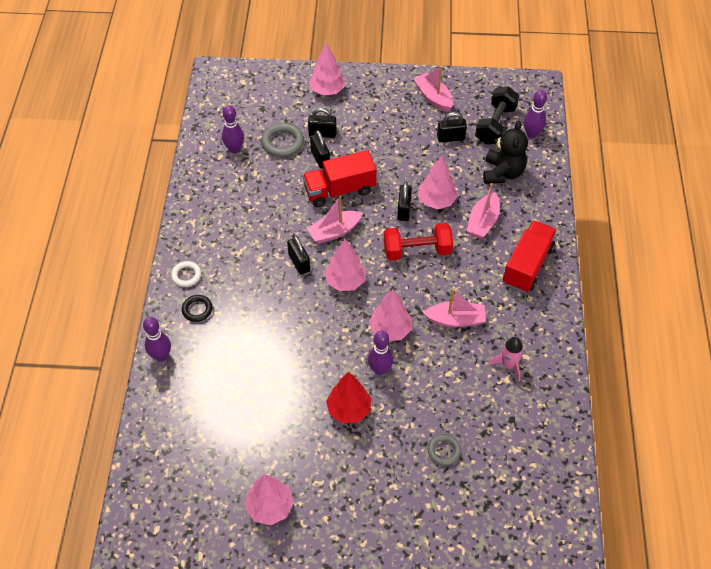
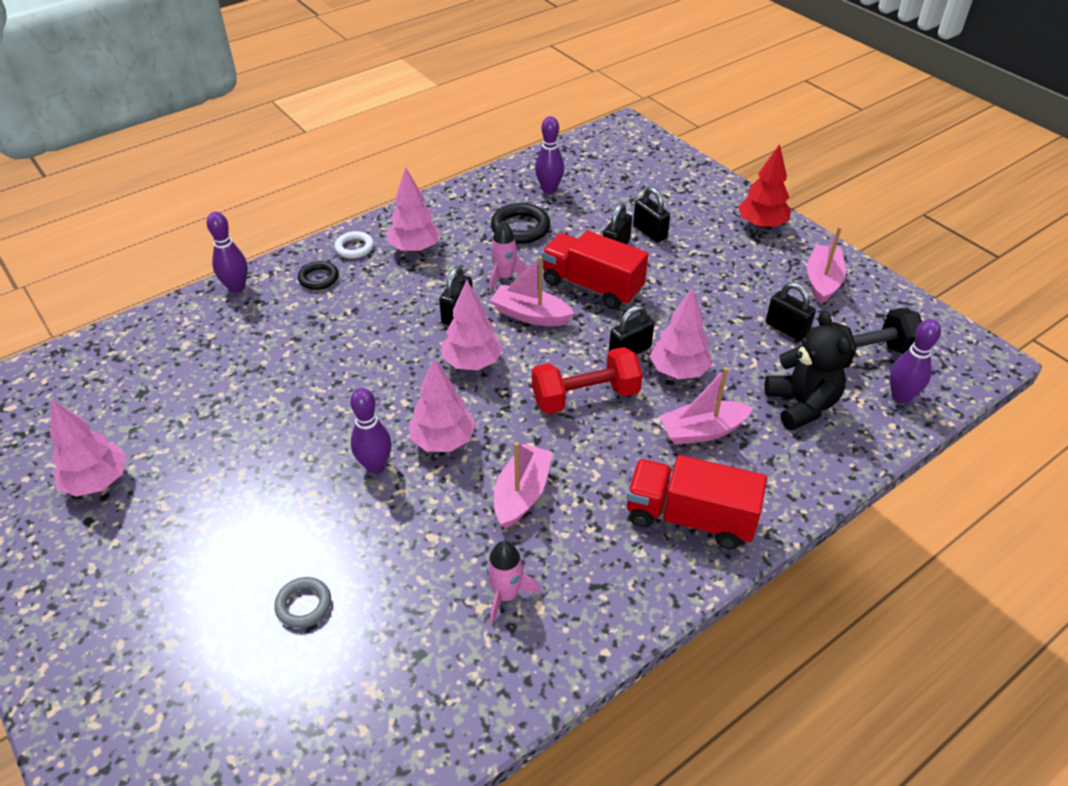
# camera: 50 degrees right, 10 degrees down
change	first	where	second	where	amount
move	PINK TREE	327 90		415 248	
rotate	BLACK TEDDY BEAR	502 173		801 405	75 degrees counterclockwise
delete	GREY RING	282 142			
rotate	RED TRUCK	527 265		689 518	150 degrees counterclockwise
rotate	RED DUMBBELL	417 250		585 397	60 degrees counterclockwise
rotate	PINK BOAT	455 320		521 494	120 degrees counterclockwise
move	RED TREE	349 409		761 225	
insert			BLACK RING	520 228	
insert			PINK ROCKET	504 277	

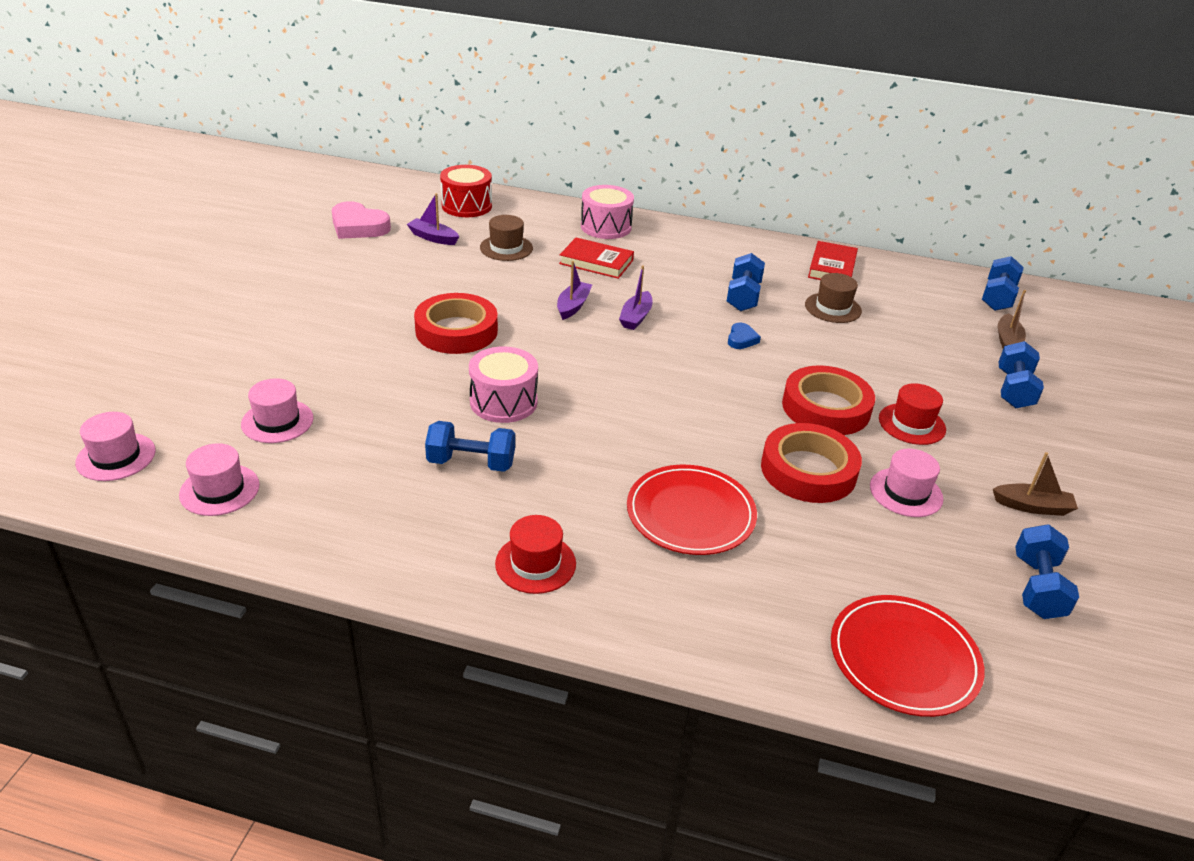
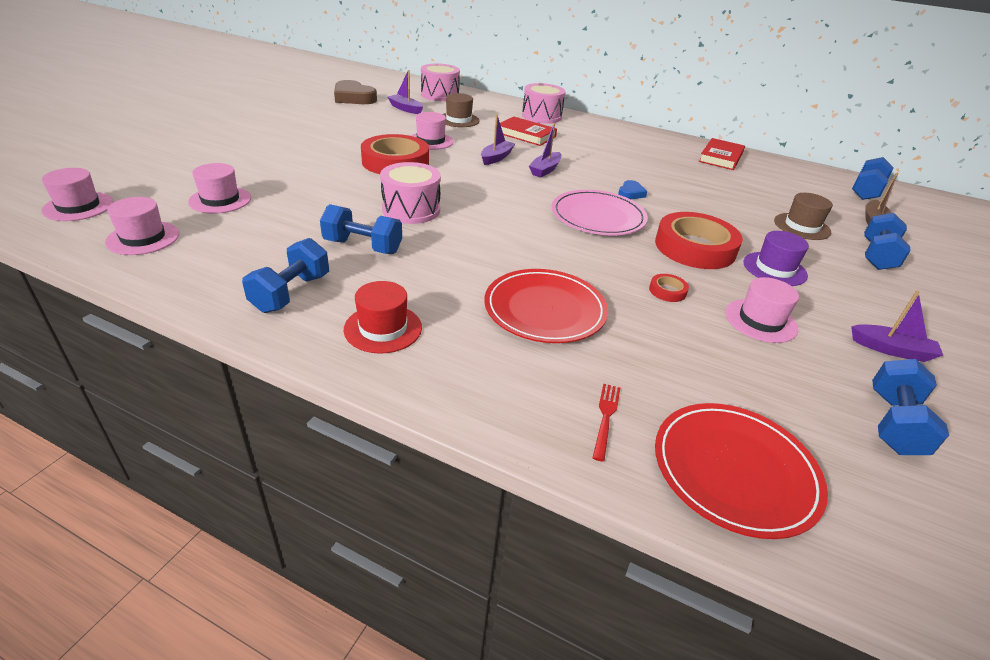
# camera: 10 degrees right, 0 degrees up
change	first	where	second	where	amount
recolor	RED DRUM	466 206	PINK DRUM	440 95	
recolor	PINK HEART	358 226	BROWN HEART	353 98	
move	BLUE DUMBBELL	743 296		291 293	
move	BROWN HAT	833 308		802 226	
recolor	RED HAT	912 424	PURPLE HAT	774 269	
resize	RED TAPE	808 470		667 291	x0.41
recolor	BROWN BOAT	1032 506	PURPLE BOAT	891 350	
insert			PINK HAT	430 141	
insert			PINK PLATE	598 216	
insert			RED FORK	605 417	

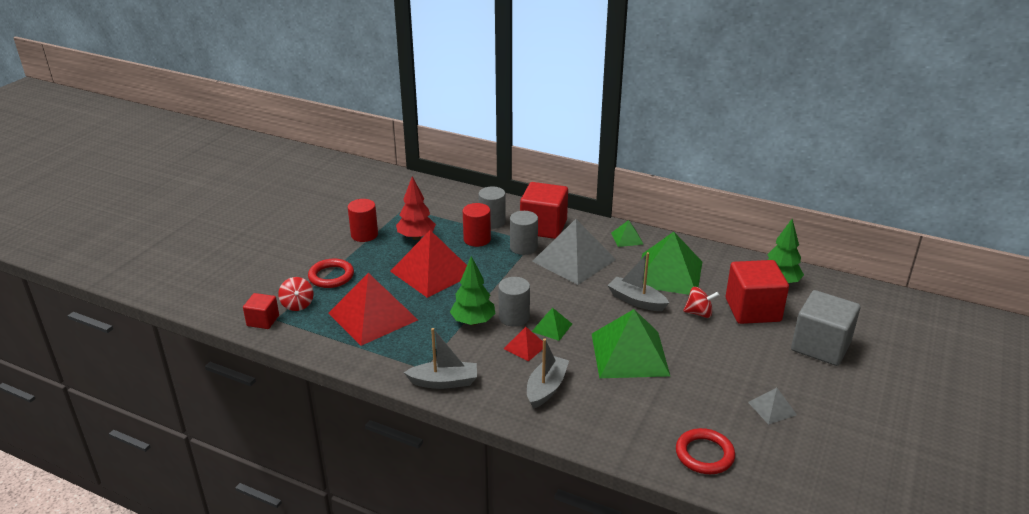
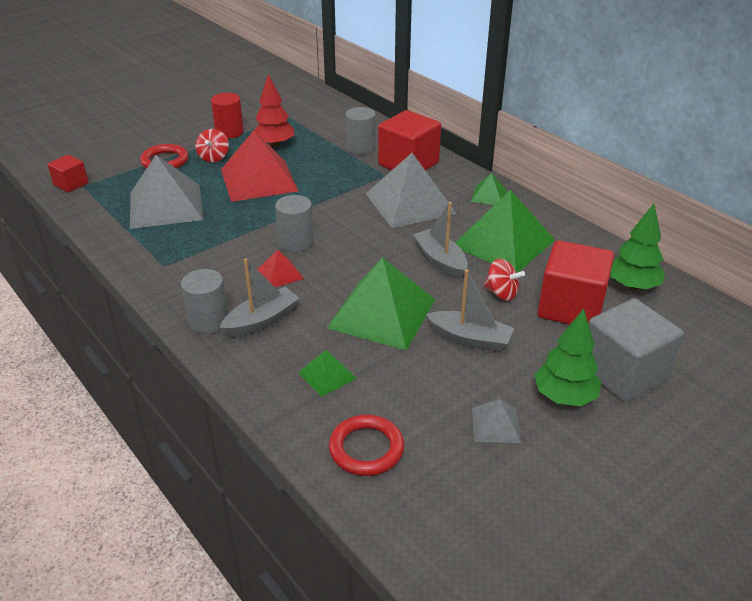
# camera: 25 degrees right, 5 degrees up
change	first	where	second	where	amount
delete	RED CYLINDER	477 239			
move	GREY CYLINDER	523 247		209 321	
move	GREEN TREE	473 322		564 397	
recolor	RED PYRAMID	373 316	GREY PYRAMID	166 205	
move	RED SPINNING TOP	297 305		213 157	
move	GREEN PYRAMID	552 327		327 375	
move	GREY BOAT	444 382		470 339	

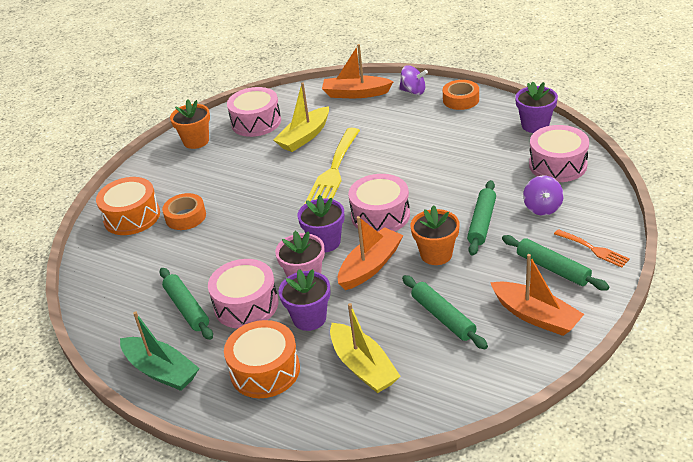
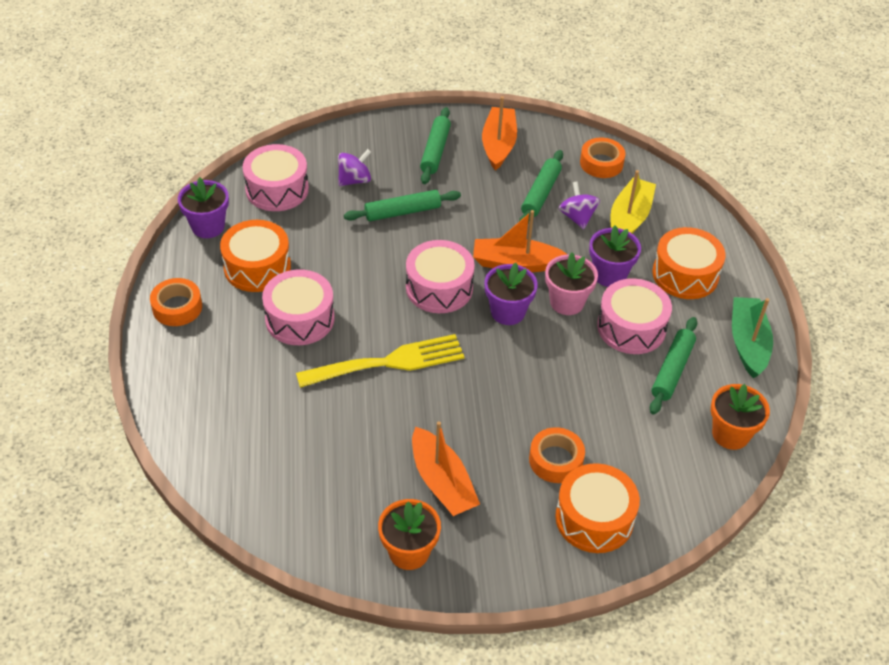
# camera: 130 degrees left, 10 degrees up
change	first	where	second	where	amount
move	ORANGE BOAT	355 93		442 482	
move	PURPLE SPINNING TOP	413 91		577 217	
delete	YELLOW BOAT	304 137			
move	PINK DRUM	256 122		300 319	
move	ORANGE FLOWER POT	436 254		730 434	
delete	ORANGE FORK	593 249			
insert			ORANGE TAPE	601 163	
insert			ORANGE DRUM	257 267	

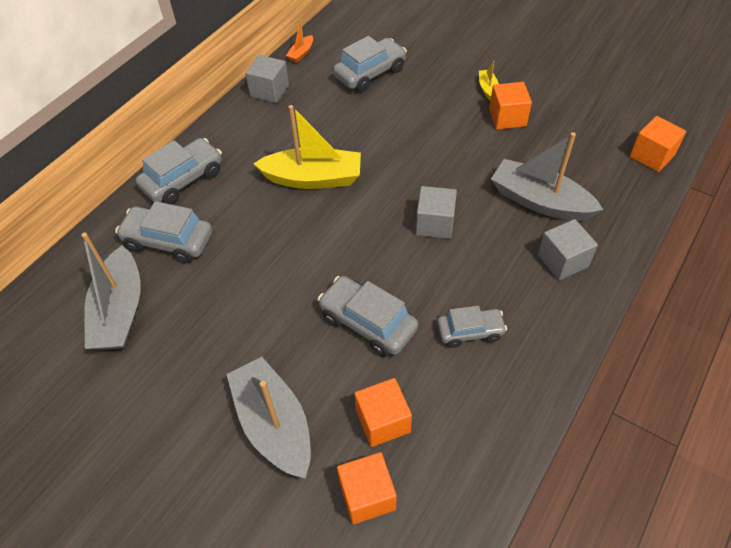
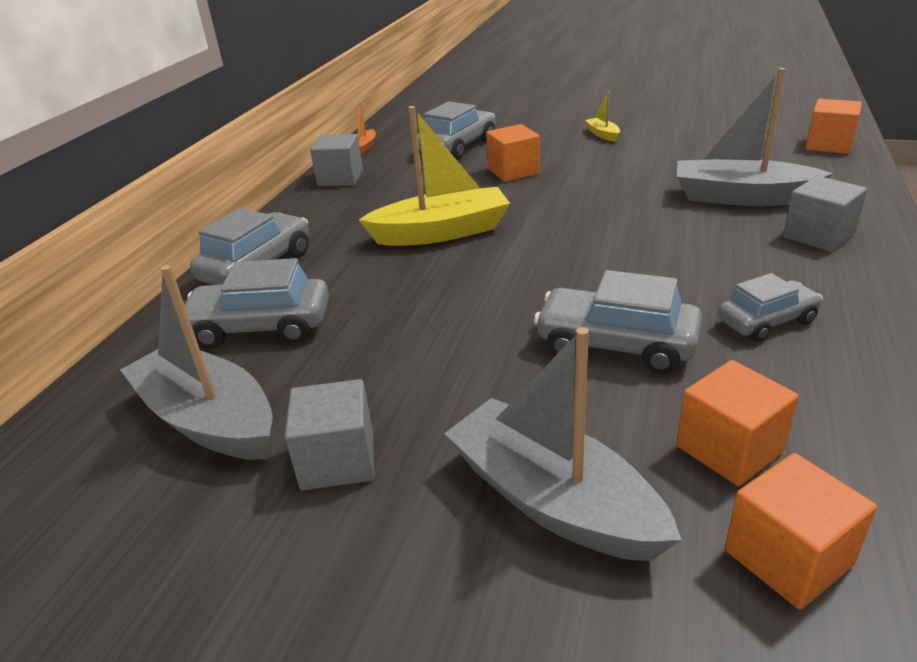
# camera: 15 degrees left, 20 degrees down
change	first	where	second	where	amount
move	ORANGE CUBE	507 118		513 171	
move	GREY CUBE	435 224		338 460	
rotate	GREY BOAT	120 311		209 420	150 degrees clockwise

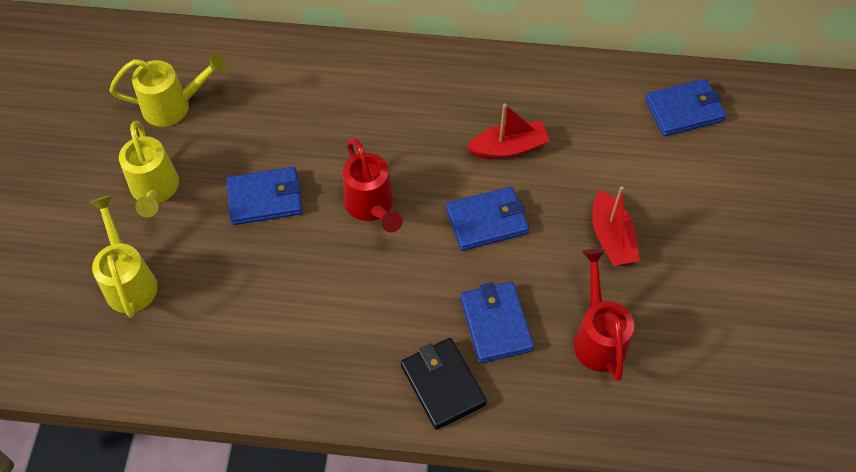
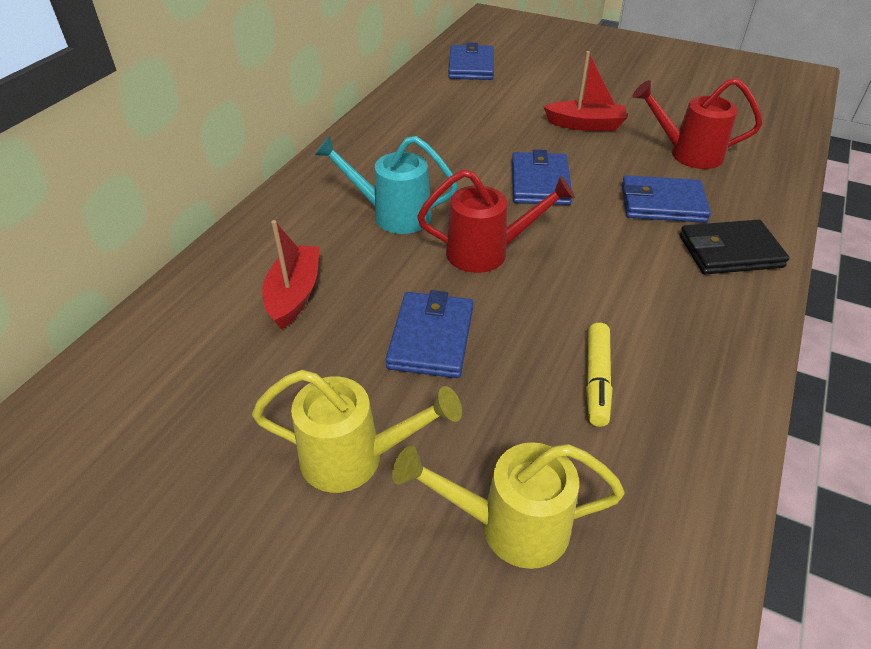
# camera: 70 degrees left, 15 degrees down
change	first	where	second	where	amount
delete	YELLOW WATERING CAN	173 106			
move	RED BOAT	508 148		294 294	
insert			TURQUOISE WATERING CAN	393 215	
insert			YELLOW MARKER	597 379	

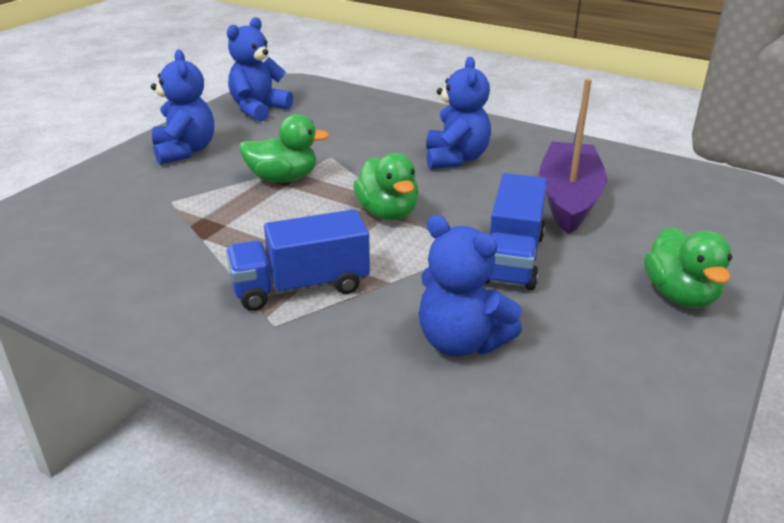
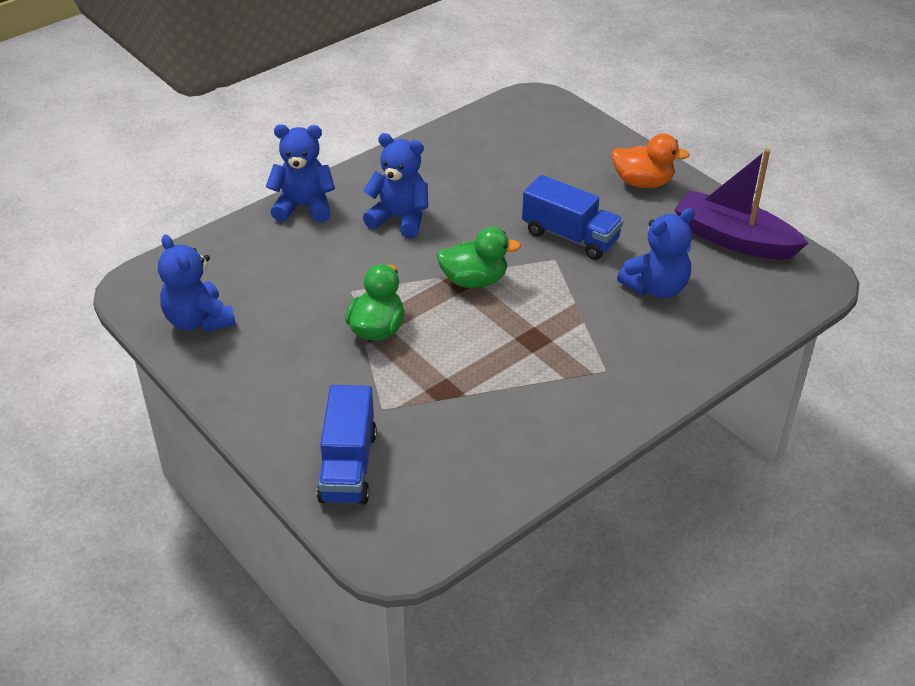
# camera: 70 degrees left, 10 degrees up
change	first	where	second	where	amount
move	BLUE TEDDY BEAR	185 151		304 207	
move	PURPLE BOAT	568 199		734 239	
move	BLUE TRUCK	300 287		348 466	
recolor	GREEN DUCK	680 295	ORANGE DUCK	643 182	

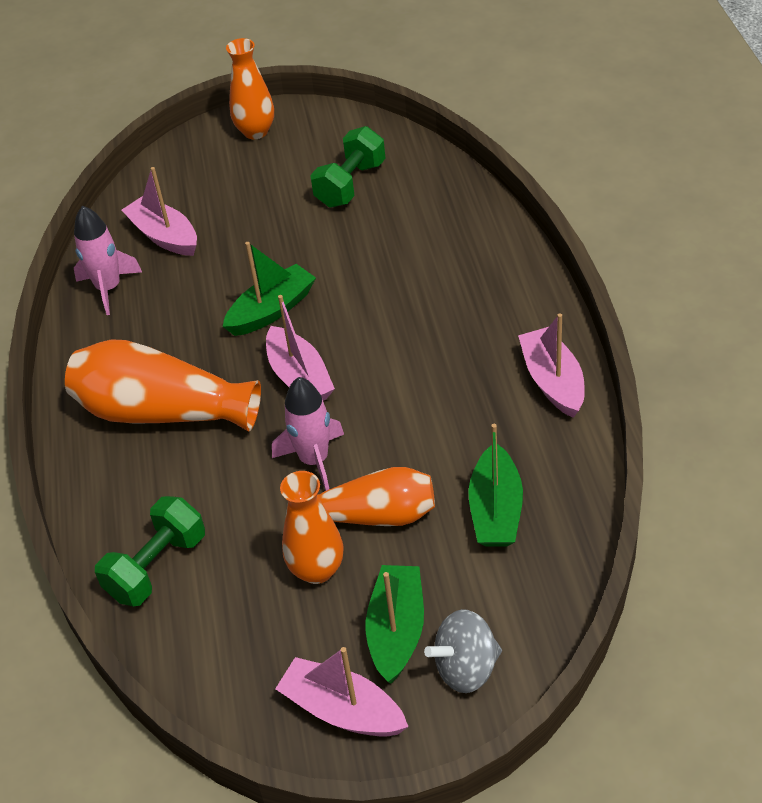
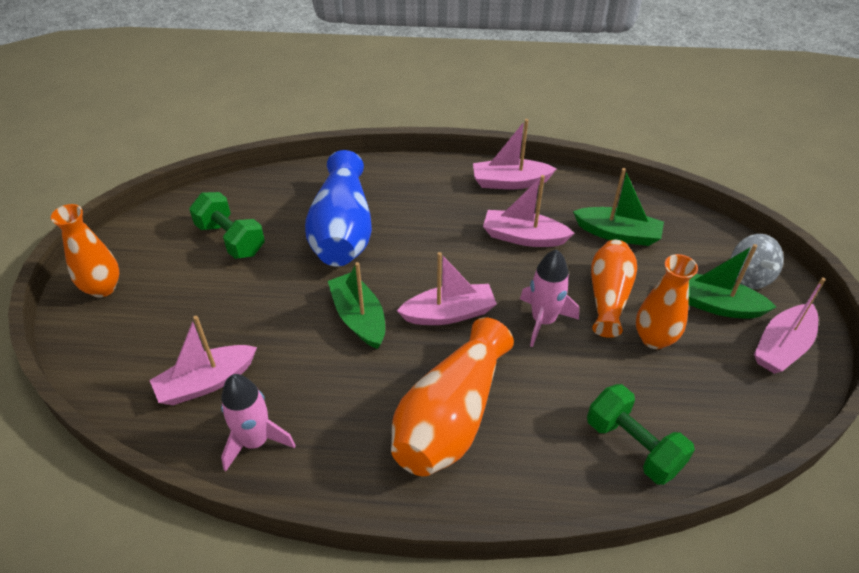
# camera: 80 degrees left, 0 degrees up
change	first	where	second	where	amount
insert			BLUE VASE	342 230	
insert			PINK BOAT	523 237	

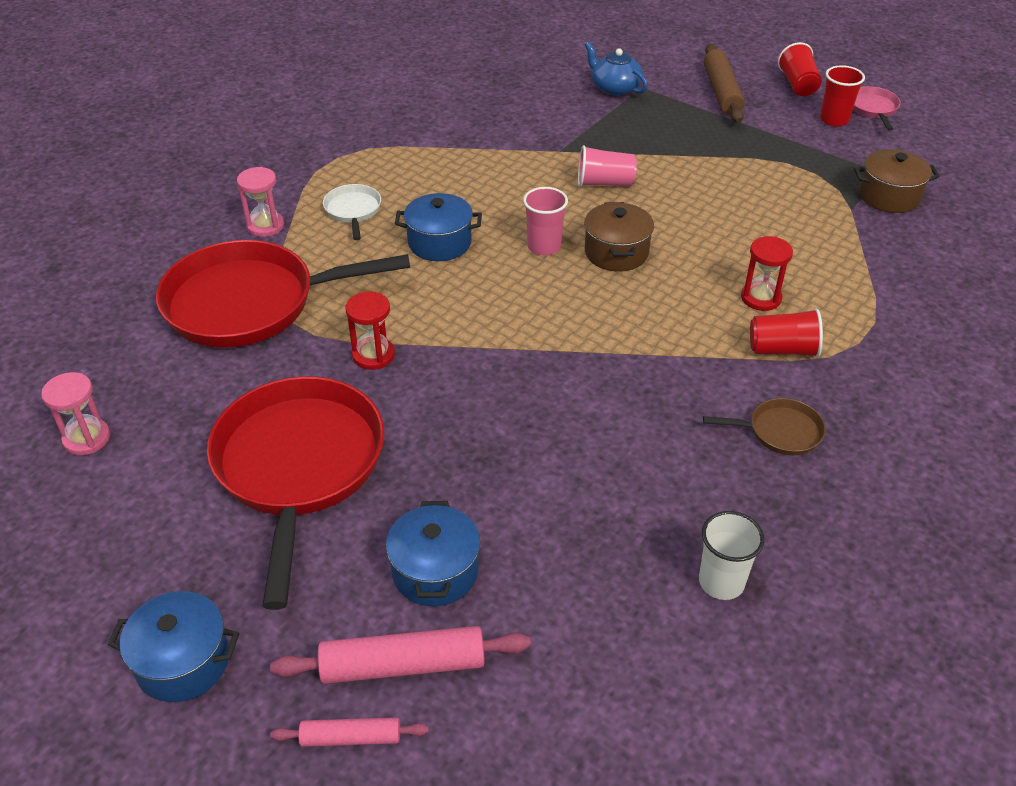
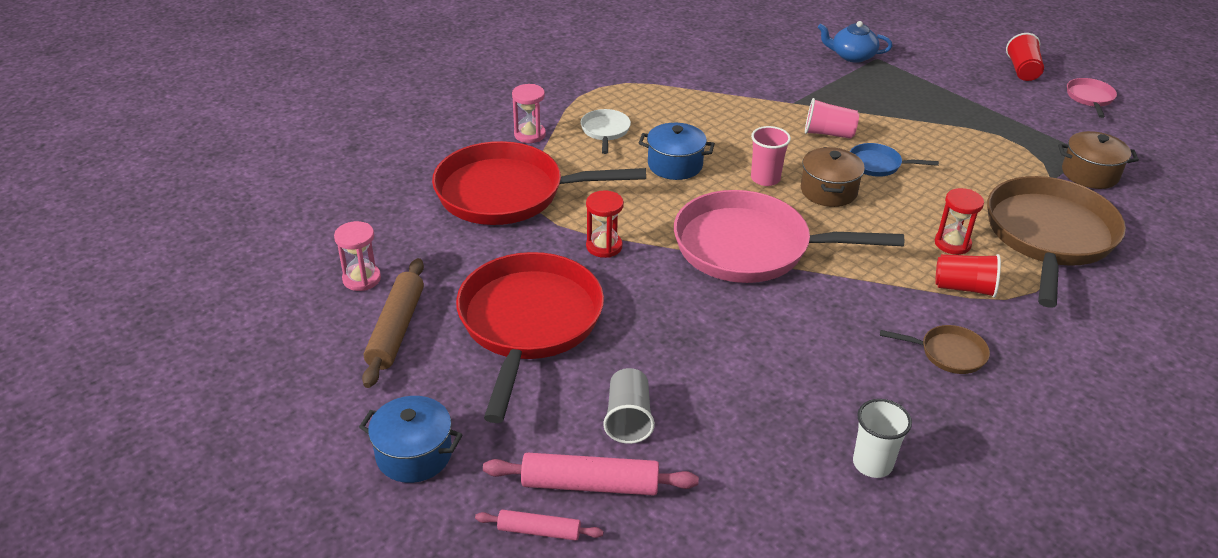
# camera: 10 degrees right, 5 degrees down
change	first	where	second	where	amount
rotate	BLUE TEAPOT	615 88		852 56	45 degrees counterclockwise
move	BROWN ROLLING PIN	721 92		396 329	
delete	RED CUP	834 120			
replace	BLUE POT	435 571	GREY CUP	628 419	
insert			BLUE PAN	878 165	
insert			BROWN PAN	1048 237	
insert			PINK PAN	751 247	

